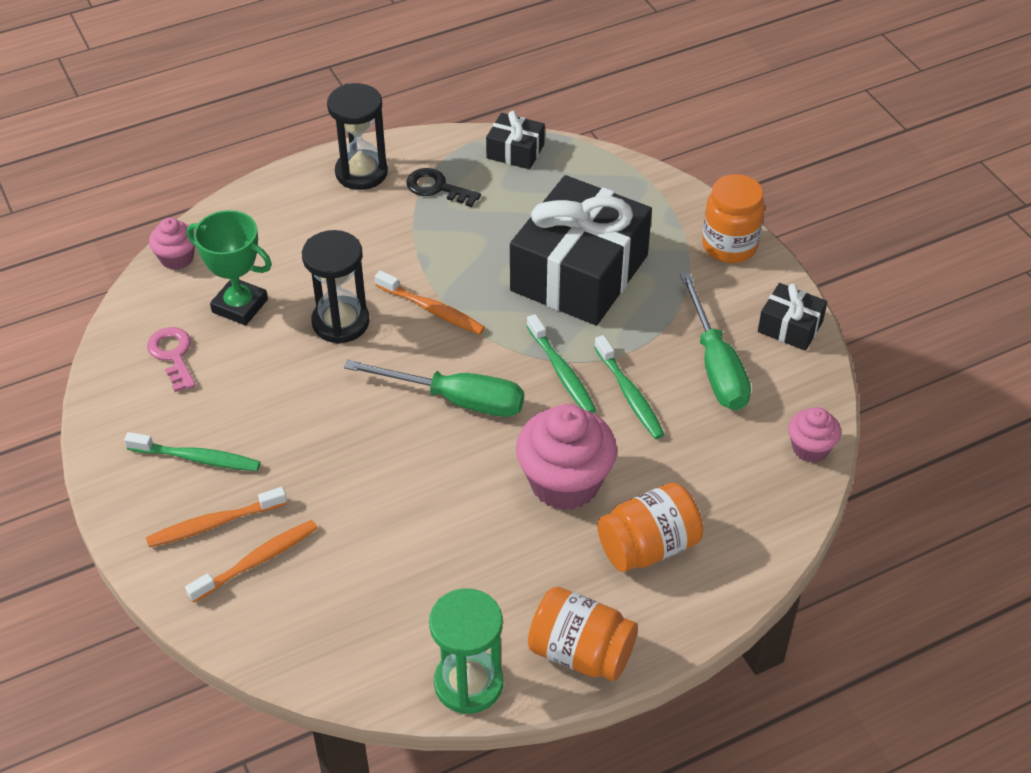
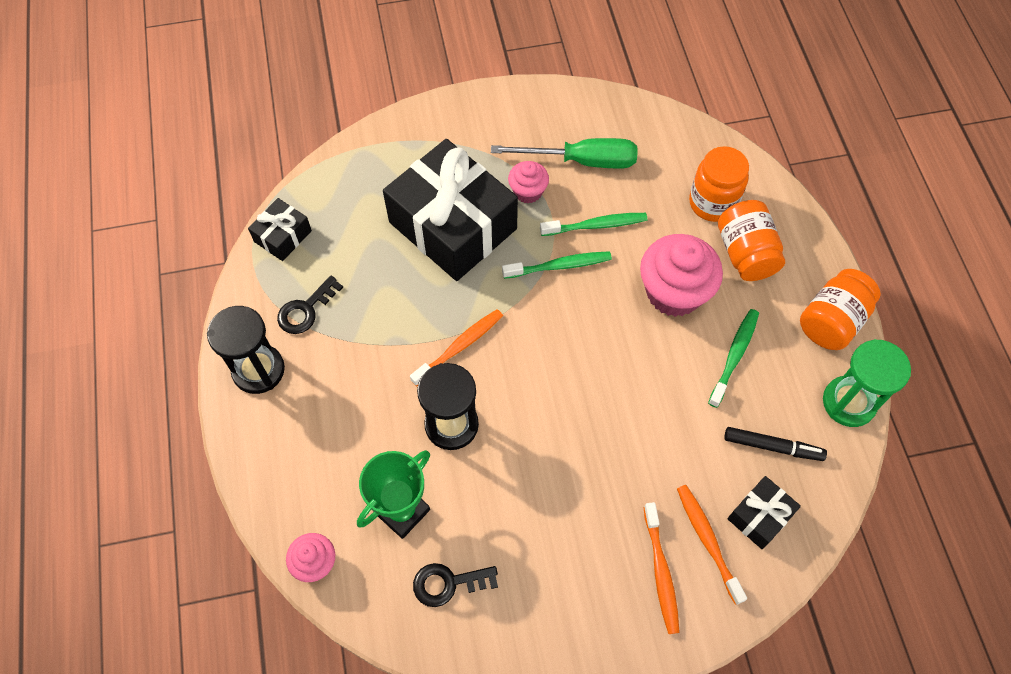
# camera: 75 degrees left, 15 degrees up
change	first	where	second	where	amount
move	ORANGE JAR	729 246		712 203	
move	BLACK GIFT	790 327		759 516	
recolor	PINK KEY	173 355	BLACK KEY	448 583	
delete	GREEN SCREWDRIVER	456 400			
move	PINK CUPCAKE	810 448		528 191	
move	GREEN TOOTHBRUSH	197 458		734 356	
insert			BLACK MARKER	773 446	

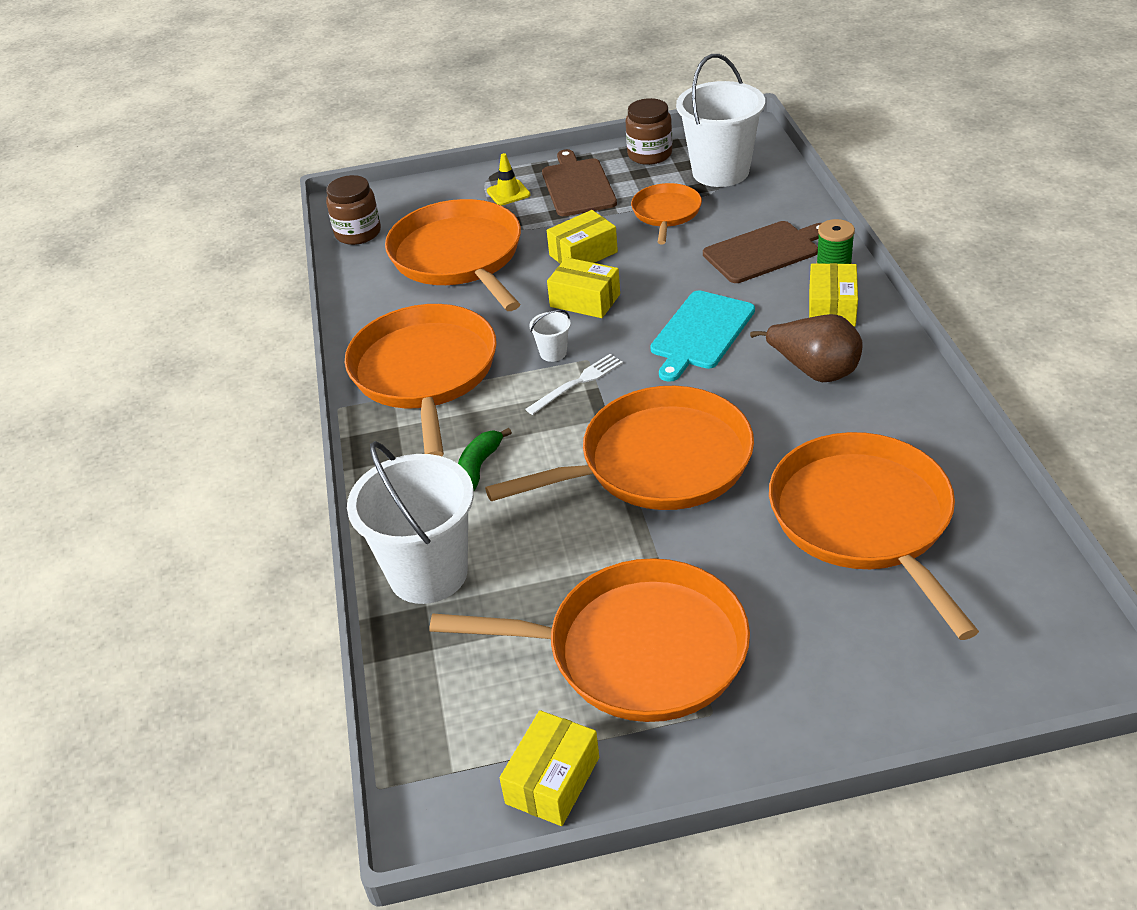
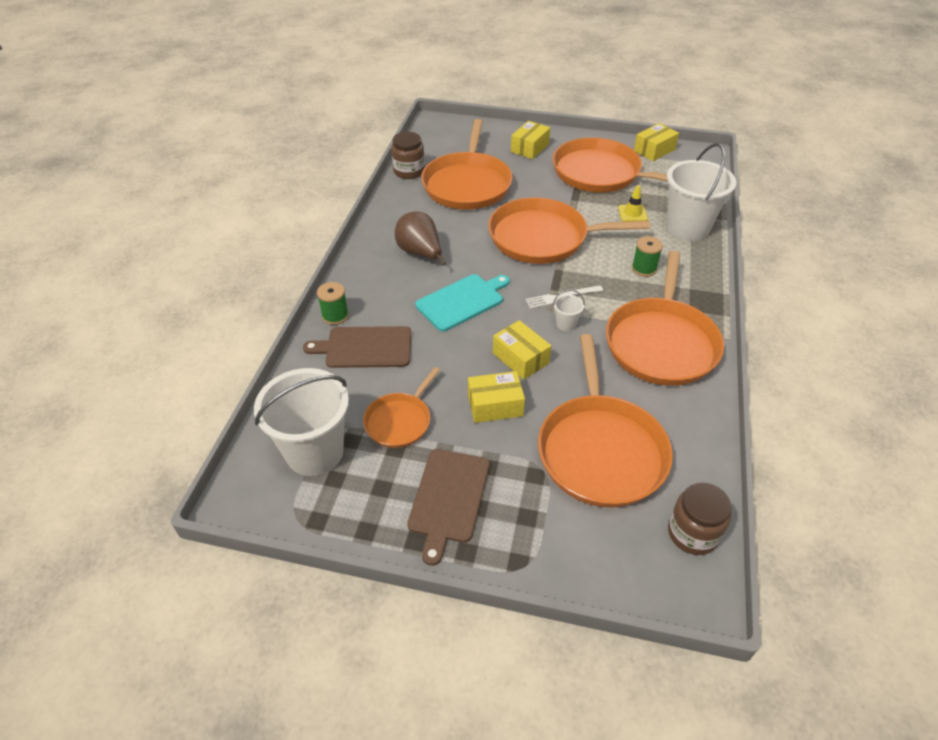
# camera: 160 degrees left, 5 degrees up
change	first	where	second	where	amount
move	BROWN JAR	649 154		409 171	
move	YELLOW TRAFFIC CONE	508 193		632 213	
move	YELLOW BOX	832 308		529 148	
replace	GREEN BANANA	479 466	GREEN SPOOL	644 269	

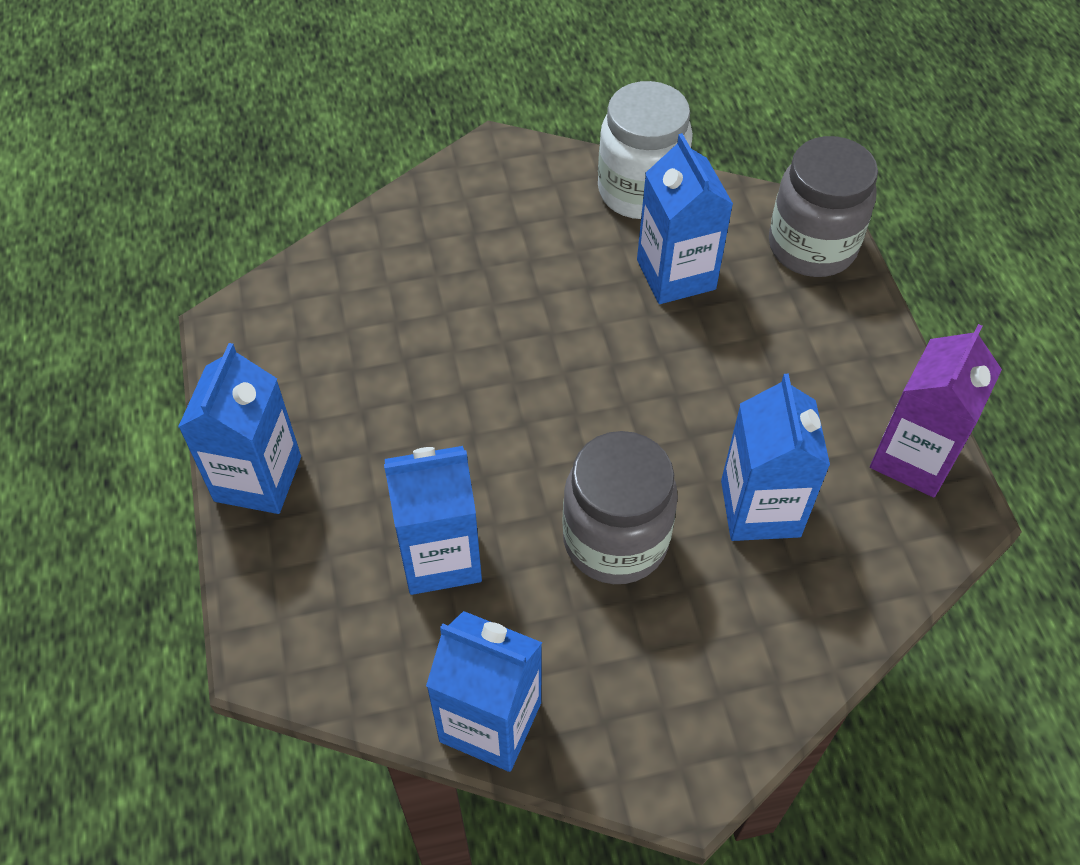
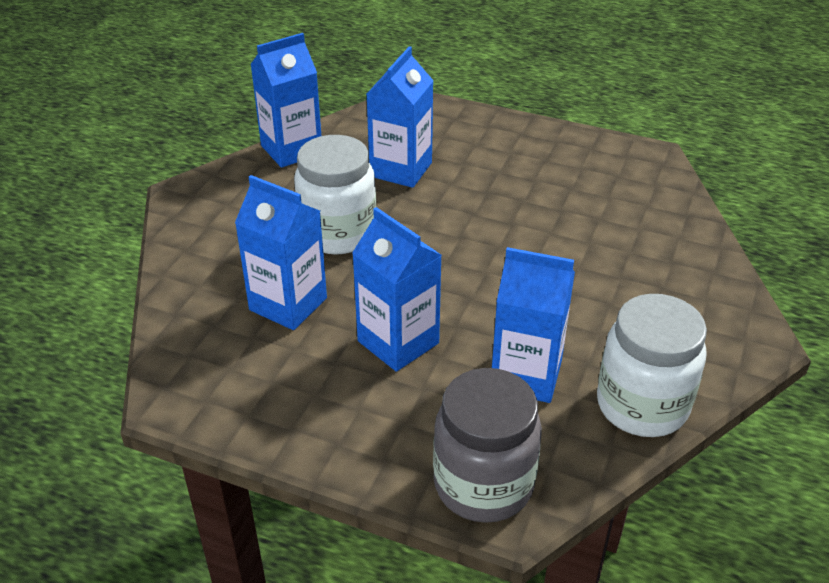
# camera: 125 degrees right, 15 degrees down
change	first	where	second	where	amount
delete	PURPLE CARTON	913 458			
move	BLUE CARTON	258 479		398 342	
recolor	GREY JAR	615 540	WHITE JAR	338 233	

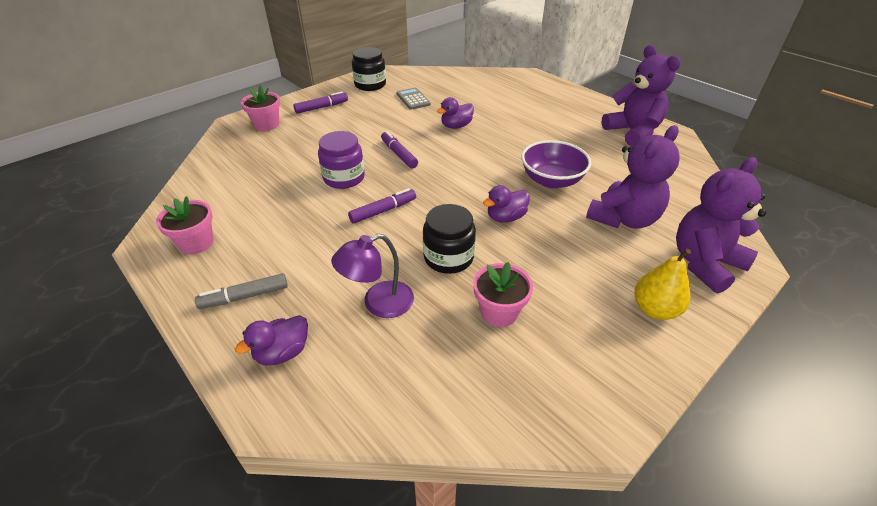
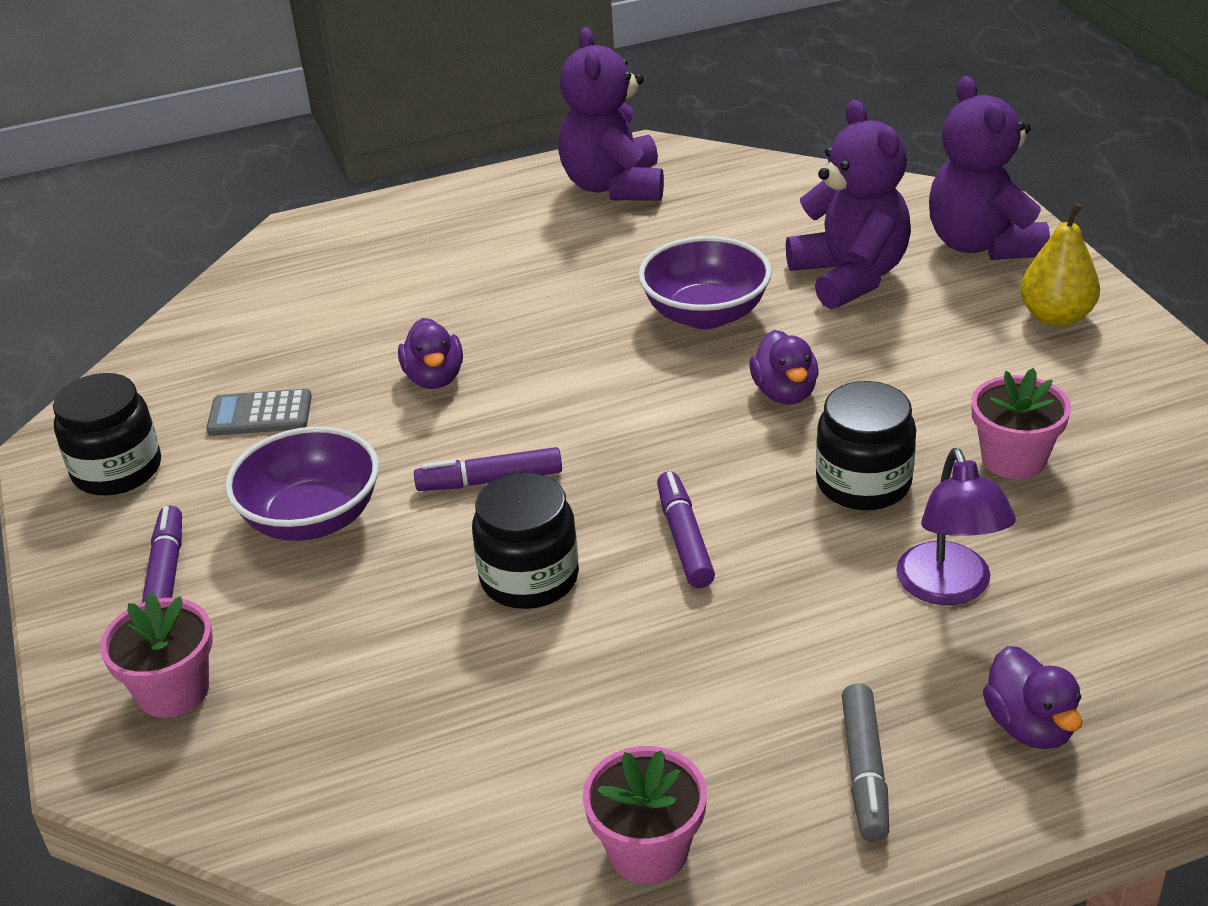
# camera: 65 degrees left, 5 degrees down
change	first	where	second	where	amount
rotate	PURPLE TEDDY BEAR	632 132		613 186	90 degrees counterclockwise
recolor	PURPLE JAR	344 178	BLACK JAR	529 578	
insert			PURPLE BOWL	312 519	

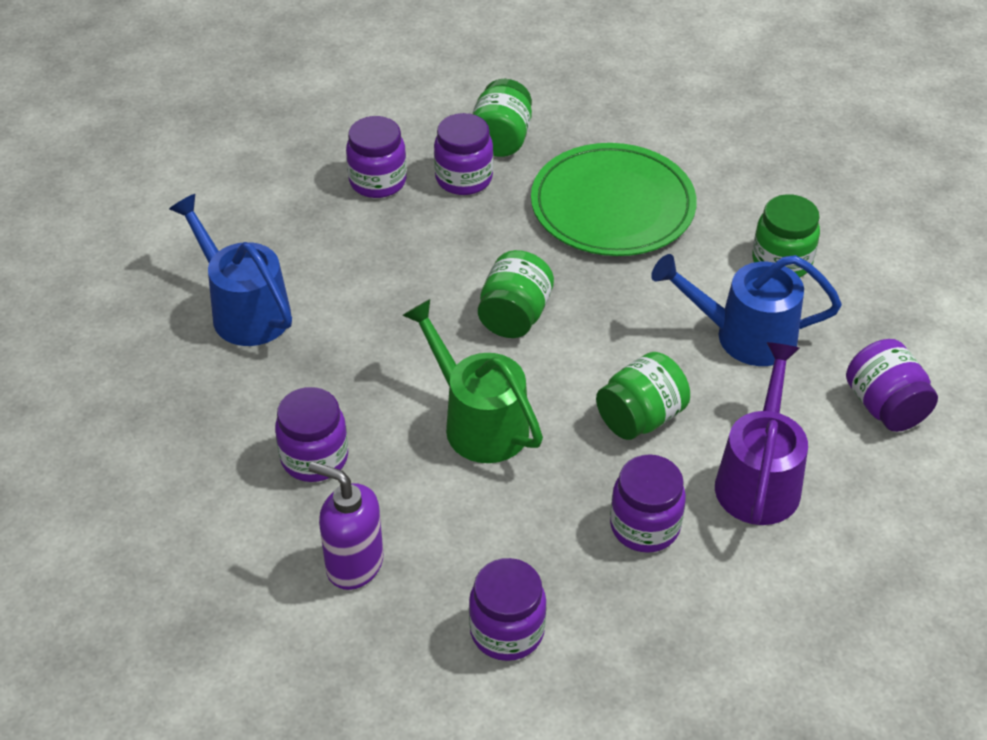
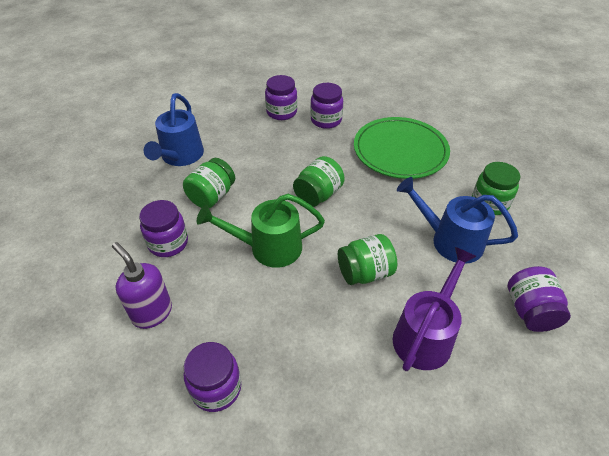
# camera: 20 degrees right, 0 degrees up
change	first	where	second	where	amount
move	GREEN JAR	501 140		212 196	
rotate	BLUE WATERING CAN	243 309		180 157	150 degrees counterclockwise
rotate	GREEN WATERING CAN	477 421		268 248	75 degrees counterclockwise
delete	PURPLE JAR	644 526			

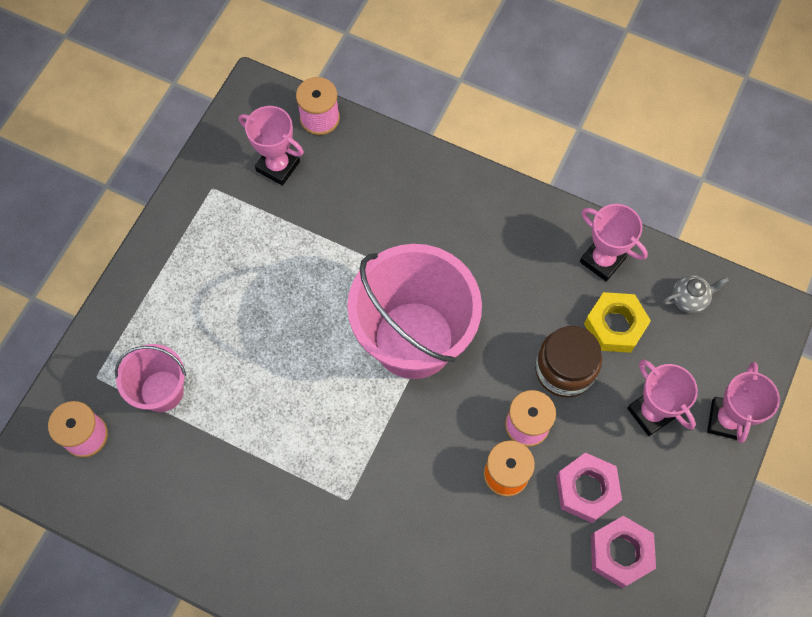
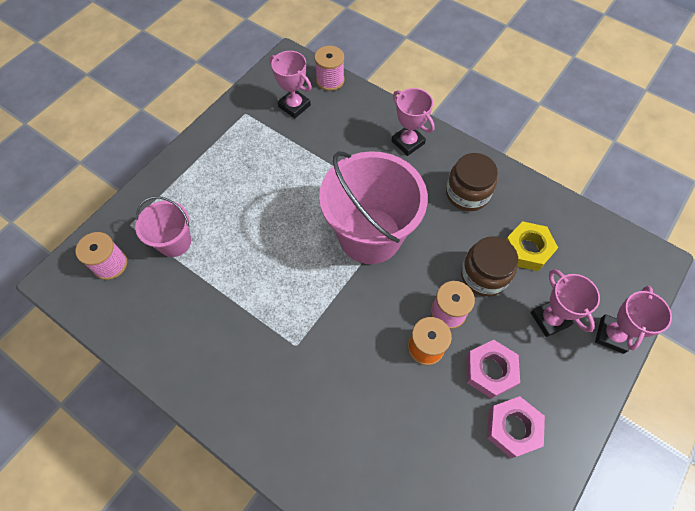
# camera: 10 degrees right, 5 degrees down
change	first	where	second	where	amount
move	PINK TROPHY	602 260		408 142	
delete	GREY TEAPOT	689 299			
insert			BROWN JAR	467 193	

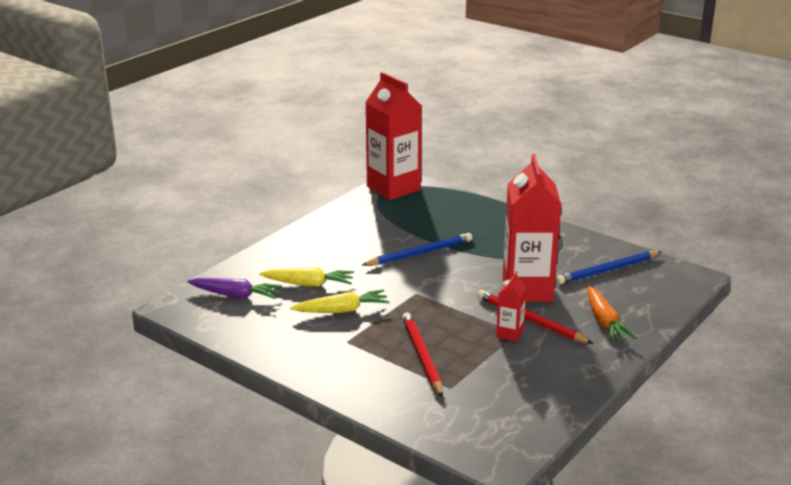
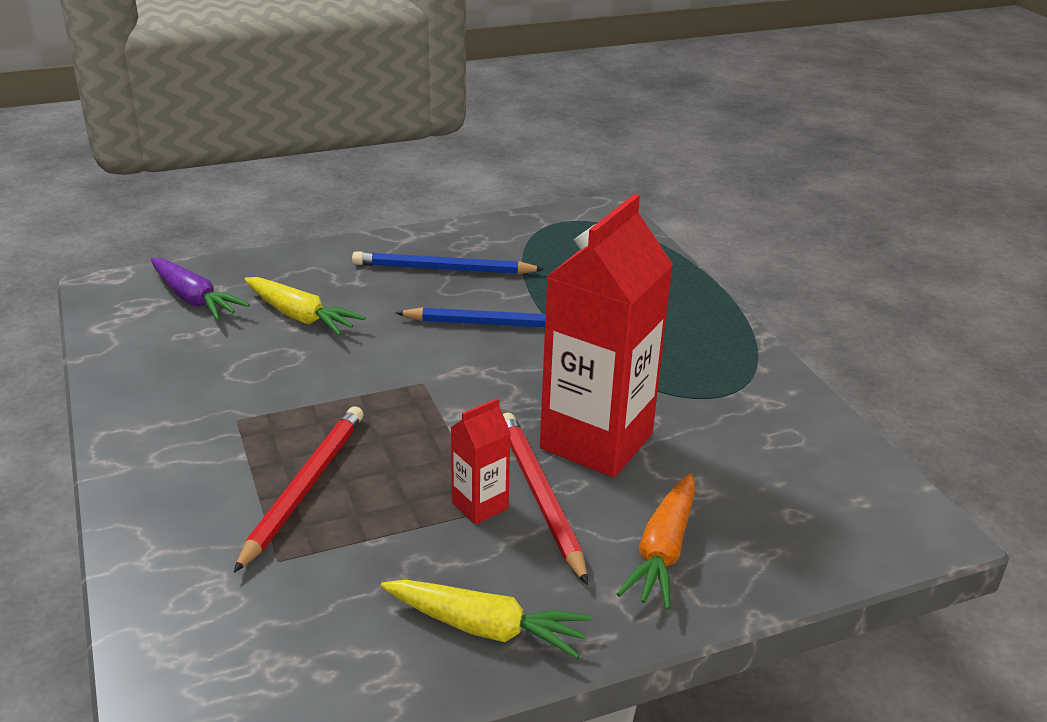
# camera: 30 degrees right, 5 degrees up
change	first	where	second	where	amount
delete	RED CARTON	393 188			
move	BLUE PENCIL	608 270		443 269	
move	YELLOW CARROT	341 310		484 627	

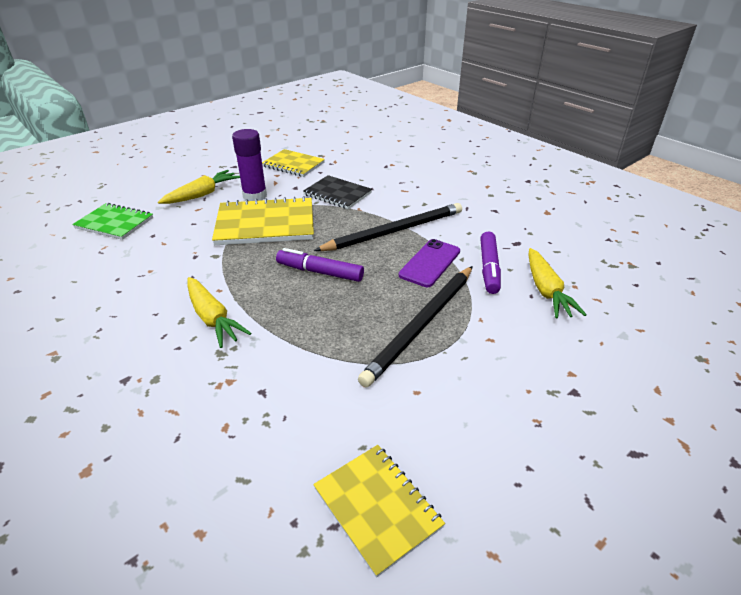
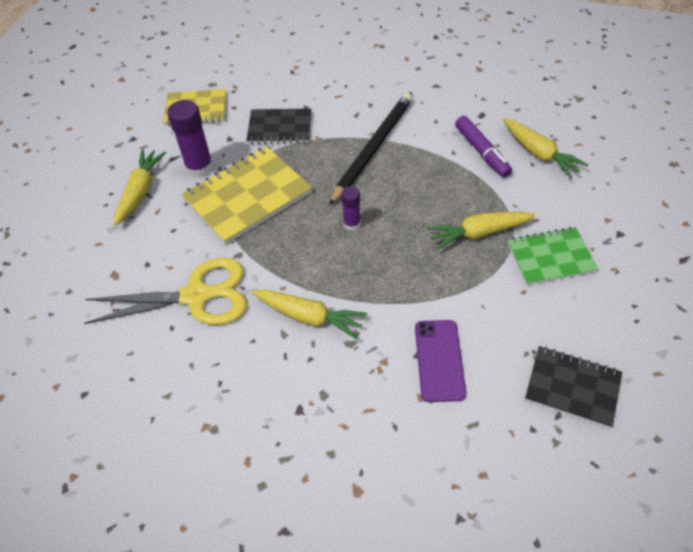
# camera: 30 degrees left, 15 degrees up
change	first	where	second	where	amount
move	GREEN NOTEBOOK	114 223		550 257	
move	PURPLE PHONE	430 263		439 360	
replace	PURPLE MARKER	320 272	PURPLE GLUE STICK	352 224	
replace	BLACK PENCIL	421 325	YELLOW CARROT	478 233	
recolor	YELLOW NOTEBOOK	377 507	BLACK NOTEBOOK	572 387	
insert			YELLOW SCISSORS	197 296	

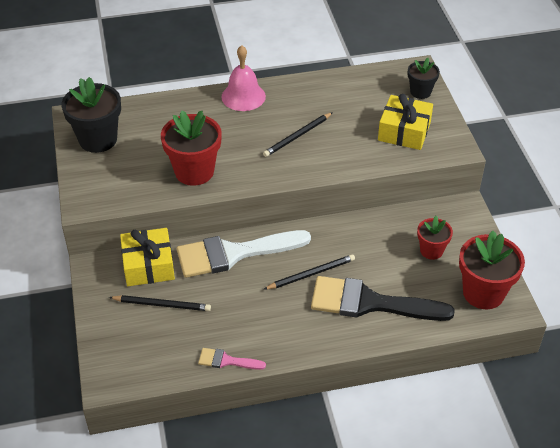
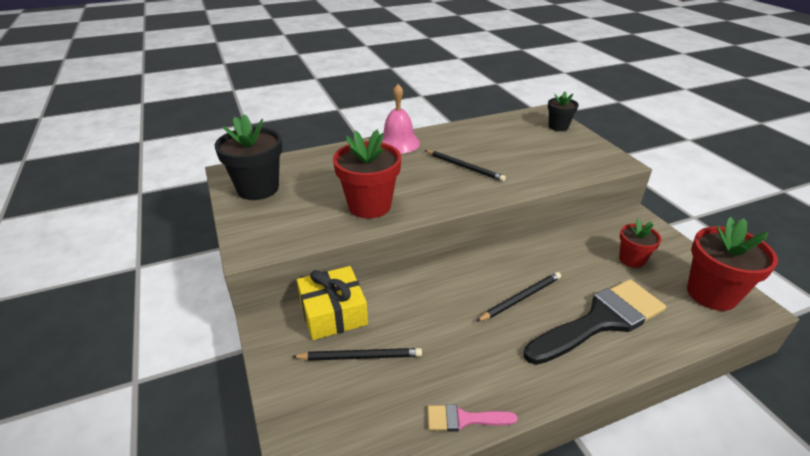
# camera: 10 degrees left, 10 degrees down
change	first	where	second	where	amount
delete	YELLOW GIFT	404 131			
rotate	BLACK PENCIL	298 136		464 167	90 degrees counterclockwise
delete	WHITE BRUSH	234 253			
rotate	BLACK BRUSH	370 303		600 321	150 degrees clockwise

